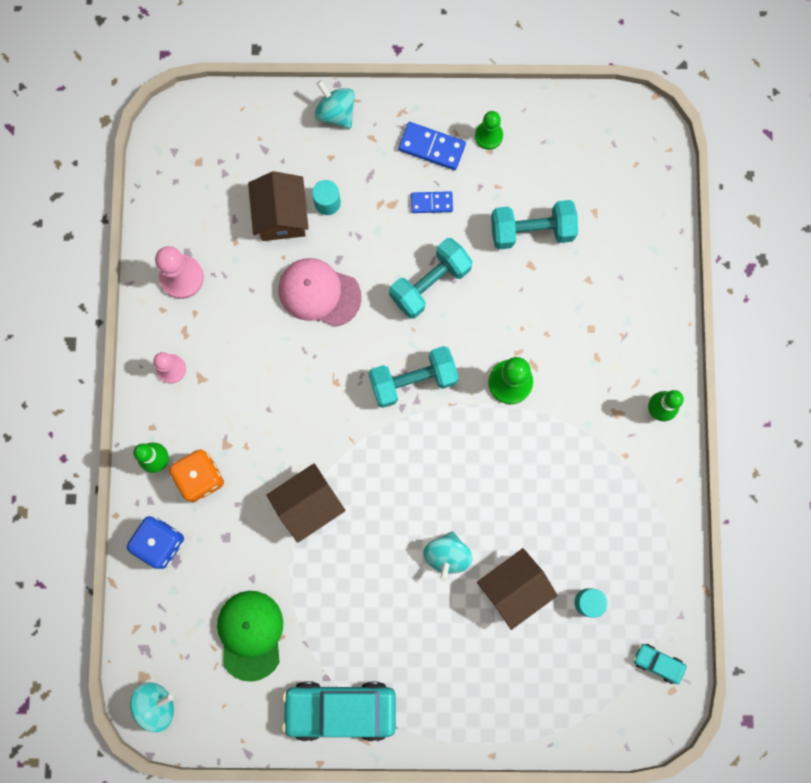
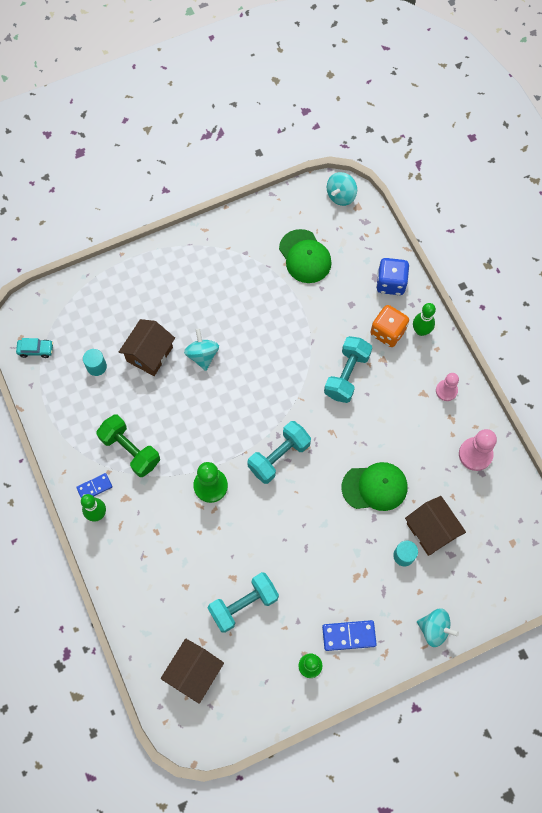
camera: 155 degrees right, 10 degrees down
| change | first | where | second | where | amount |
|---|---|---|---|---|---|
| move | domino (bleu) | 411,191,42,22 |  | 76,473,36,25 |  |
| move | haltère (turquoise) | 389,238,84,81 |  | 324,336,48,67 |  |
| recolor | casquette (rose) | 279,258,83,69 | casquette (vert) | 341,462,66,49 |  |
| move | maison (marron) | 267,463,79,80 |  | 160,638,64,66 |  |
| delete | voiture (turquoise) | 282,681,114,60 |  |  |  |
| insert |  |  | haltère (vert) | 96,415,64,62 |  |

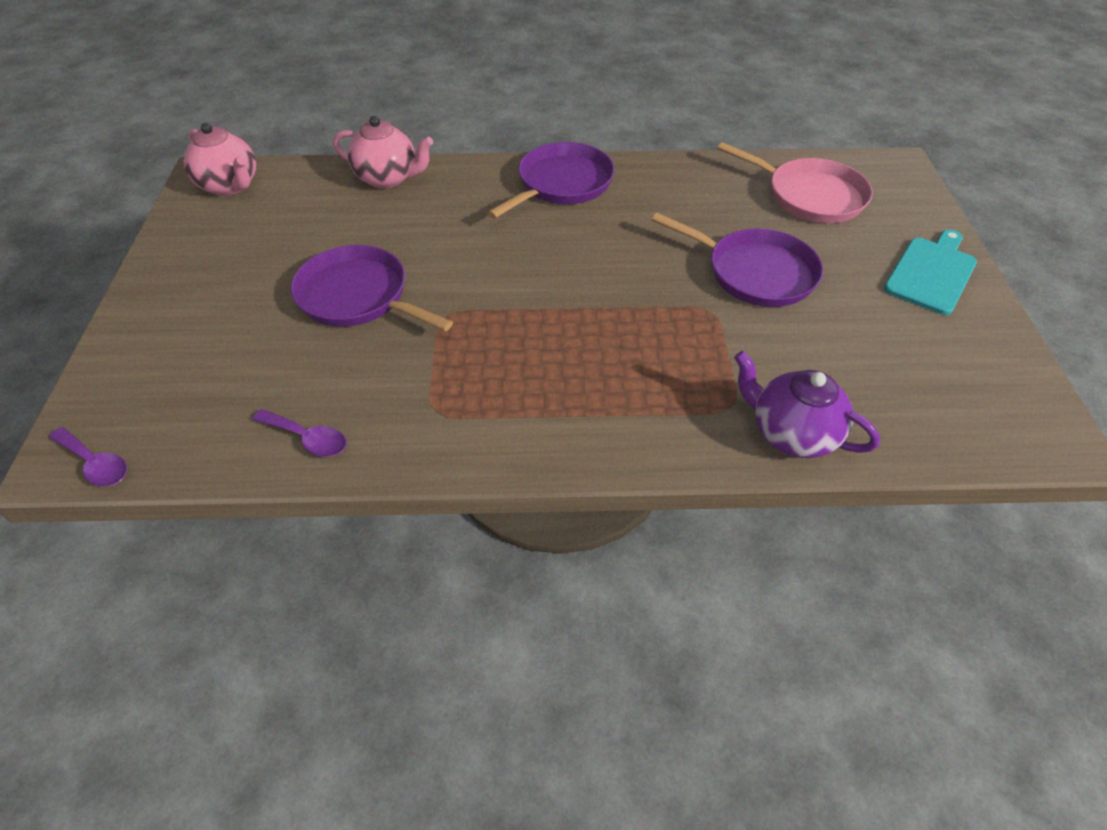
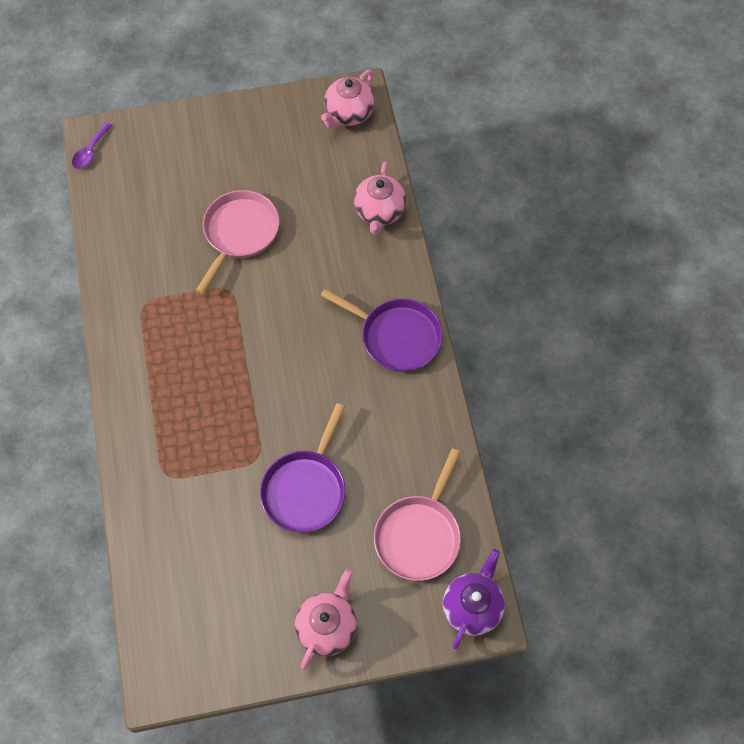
camera: 80 degrees right, 15 degrees up
| change | first | where | second | where | amount |
|---|---|---|---|---|---|
| replace | planche à découper (turquoise) | 884,229,93,86 | théière (rose) | 295,569,62,101 |  |
| recolor | poêle (violet) | 291,245,162,86 | poêle (rose) | 196,190,83,104 |  |
| move | théière (violet) | 734,351,146,107 |  | 443,549,62,100 |  |
| delete | cuillère (violet) | 252,409,94,48 |  |  |  |

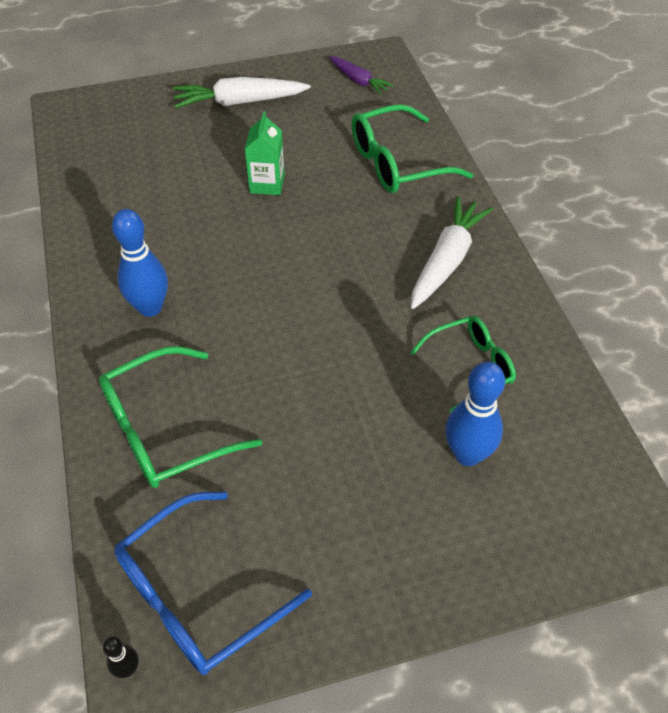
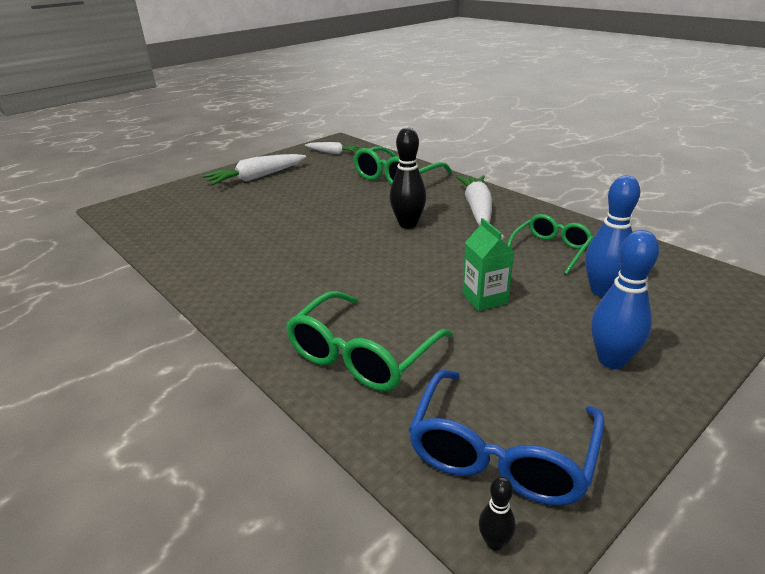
camera: 25 degrees left, 20 degrees down
| change | first | where | second | where | amount |
|---|---|---|---|---|---|
| recolor | carotte (violet) | 329,56,65,39 | carotte (blanc) | 305,142,56,12 |  |
| move | brique de lait (vert) | 245,111,40,84 |  | 462,218,53,93 |  |
| move | quille (bleu) | 112,209,56,108 |  | 591,230,68,139 |  |
| insert |  |  | quille (noir) | 389,128,38,101 |  |

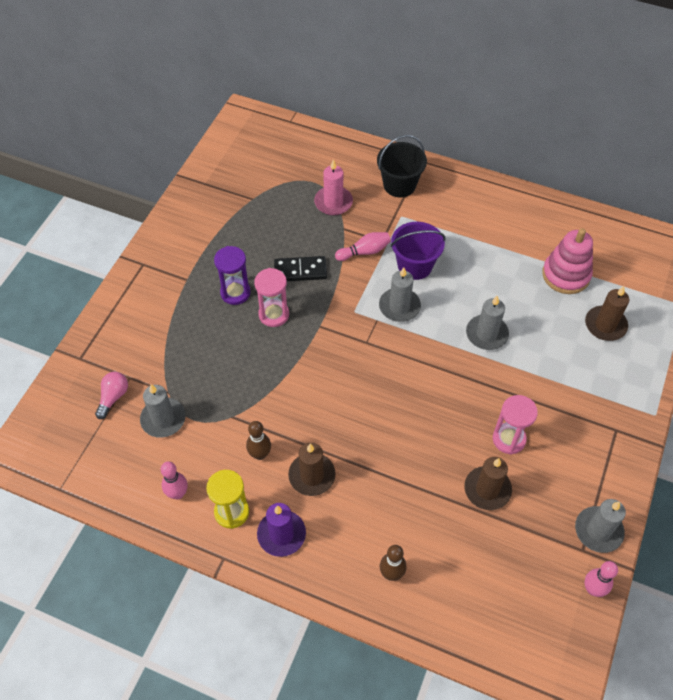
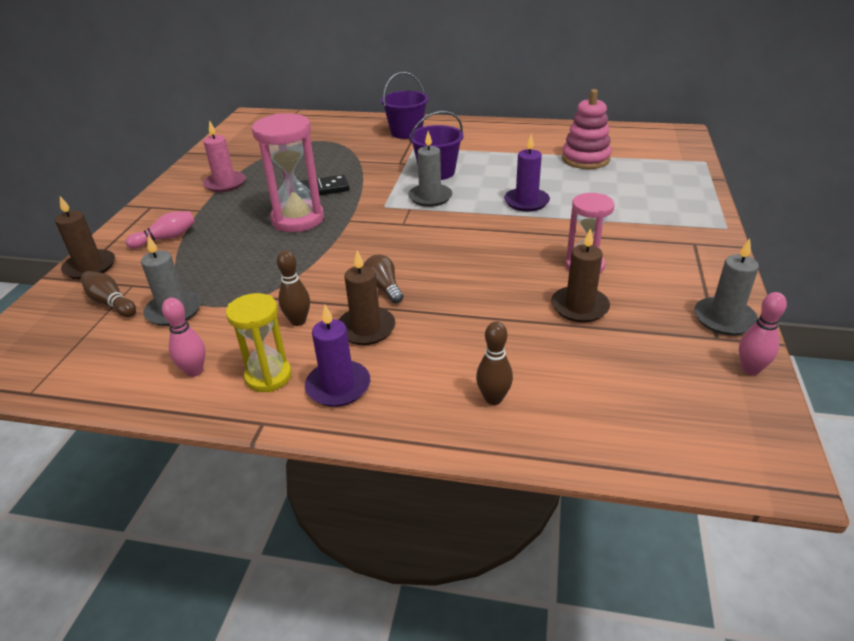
camera: 10 degrees left, 20 degrees down
| change | first | where | second | where | amount |
|---|---|---|---|---|---|
| recolor | seau (noir) | 377,135,50,62 | seau (violet) | 381,72,48,67 |  |
| move | bougie (rose) | 314,159,39,57 |  | 203,120,43,72 |  |
| move | quille (rose) | 335,232,56,29 |  | 126,211,69,38 |  |
| delete | sablier (violet) | 214,246,37,59 |  |  |  |
| resize | sablier (rose) | 254,268,35,59 |  | 252,113,72,119 | x1.57 |
| move | bougie (marron) | 585,286,44,55 |  | 55,196,60,83 |  |
| recolor | bougie (gris) | 466,296,43,54 | bougie (violet) | 504,134,46,78 |  |
| replace | ampoule (rose) | 95,372,33,47 | quille (marron) | 81,271,55,46 |  |
| insert |  |  | ampoule (marron) | 363,254,40,49 |  |

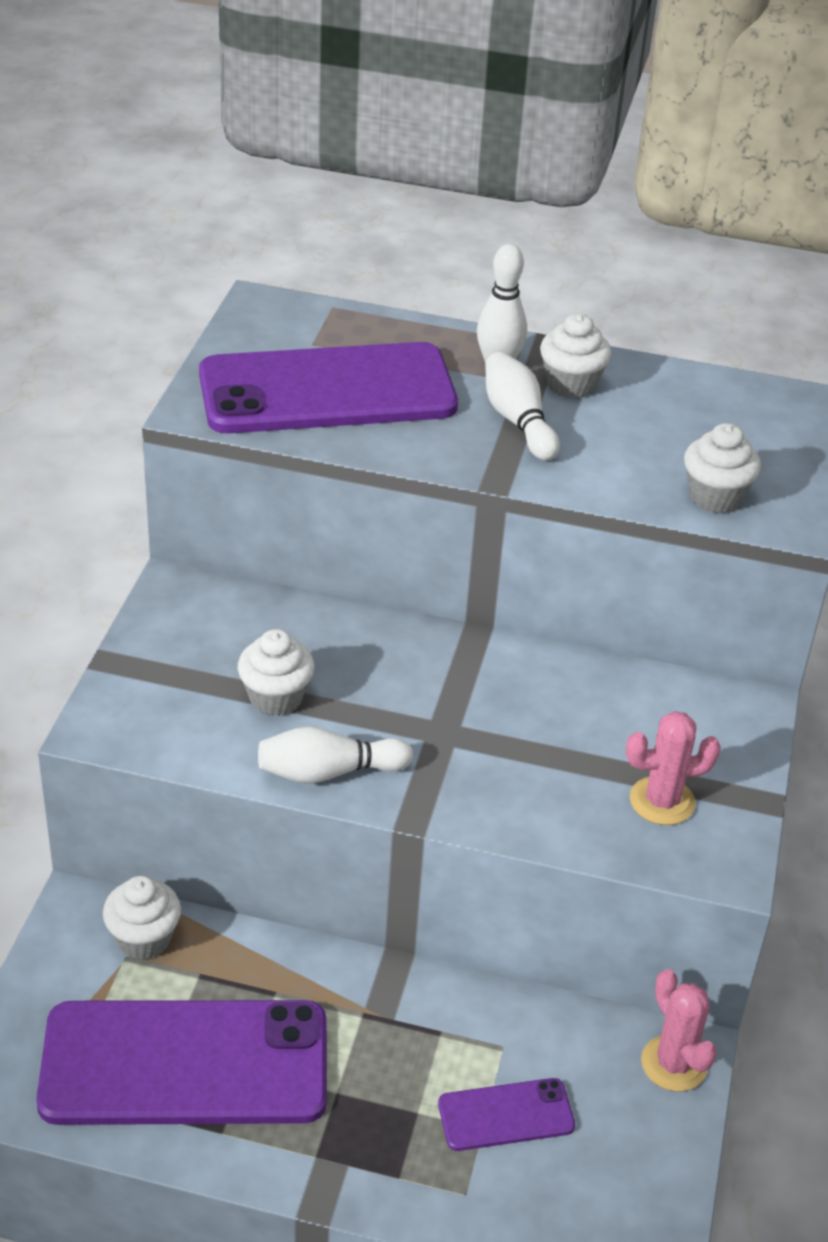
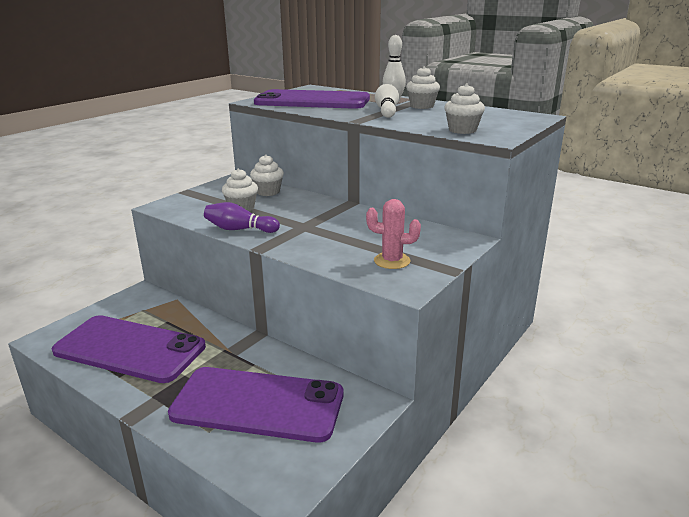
camera: 25 degrees right, 15 degrees down
| change | first | where | second | where | amount |
|---|---|---|---|---|---|
| recolor | quille (blanc) | 258,726,155,58 | quille (violet) | 204,202,76,31 |  |
| move | muffin (blanc) | 103,876,78,84 |  | 250,155,34,41 |  |
| delete | cactus (rose) | 641,969,76,122 |  |  |  |
| resize | téléphone (violet) | 438,1078,137,73 |  | 168,367,175,76 | x2.20 |

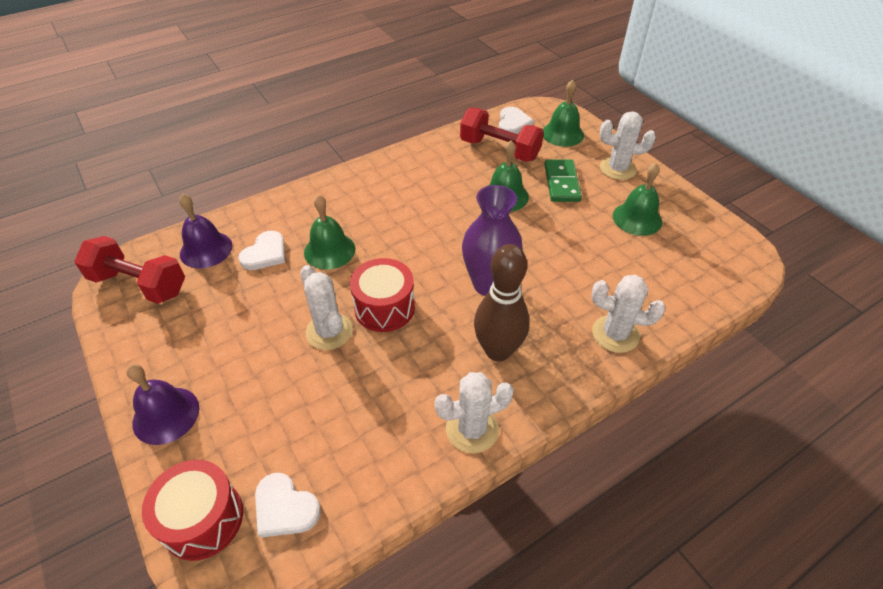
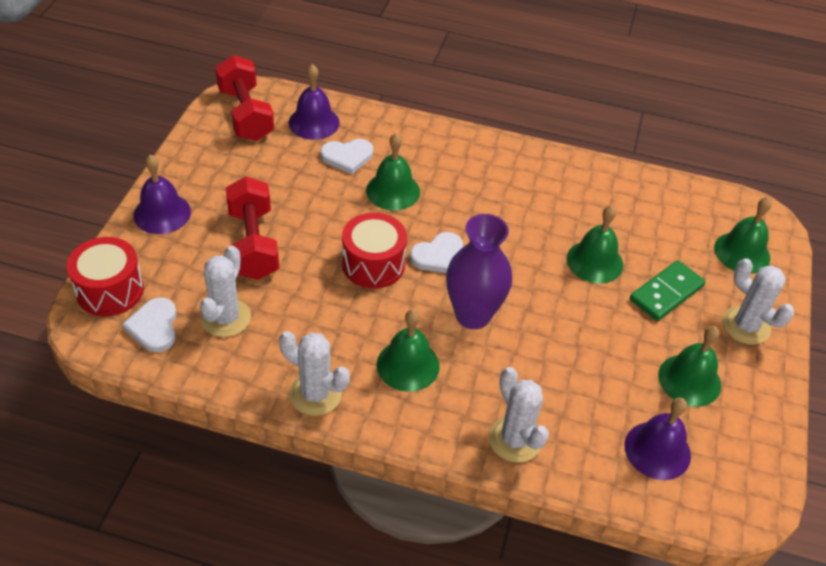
camera: 45 degrees right, 0 degrees up
| change | first | where | second | where | amount |
|---|---|---|---|---|---|
| move | cœur (blanc) | 499,107,35,27 |  | 410,232,53,41 |  |
| move | haltère (rouge) | 460,108,84,54 |  | 226,177,53,103 |  |
| replace | quille (marron) | 474,244,55,117 | cloche (vert) | 377,310,63,82 |  |
| move | cactus (blanc) | 300,265,53,85 |  | 200,246,51,91 |  |
| insert |  |  | cloche (violet) | 624,398,67,82 |  |

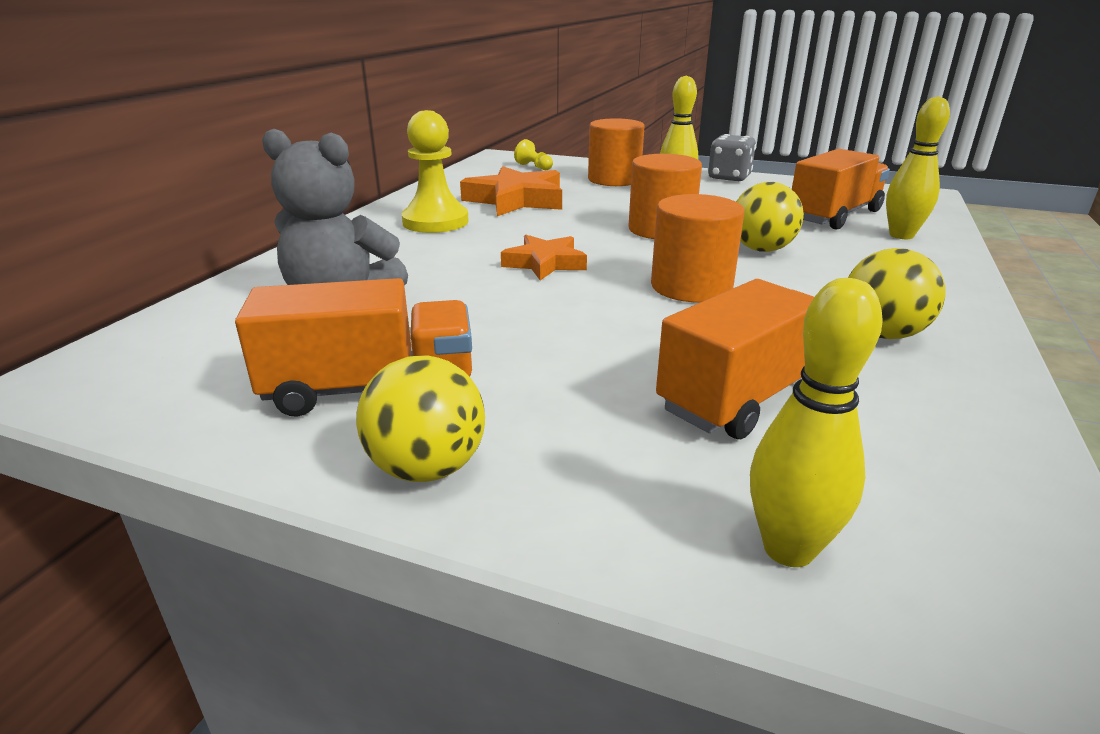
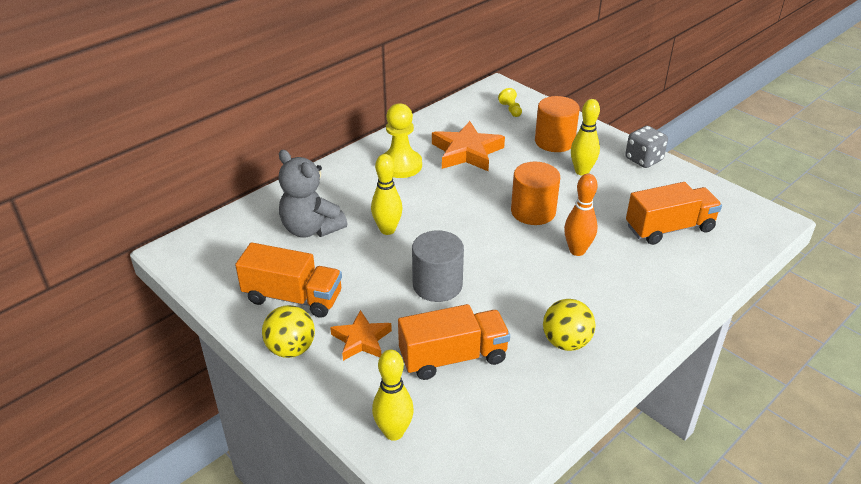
camera: 25 degrees right, 10 degrees up
| change | first | where | second | where | amount |
|---|---|---|---|---|---|
| move | quille (jaune) | 886,96,64,143 |  | 371,154,32,81 |  |
| replace | balle (jaune) | 736,182,68,70 | quille (orange) | 564,174,34,82 |  |
| delete | cylindre (orange) | 651,194,93,108 |  |  |  |
| move | étoile (orange) | 501,235,86,45 |  | 330,310,62,51 |  |
| insert |  |  | cylindre (gris) | 412,230,52,72 |  |

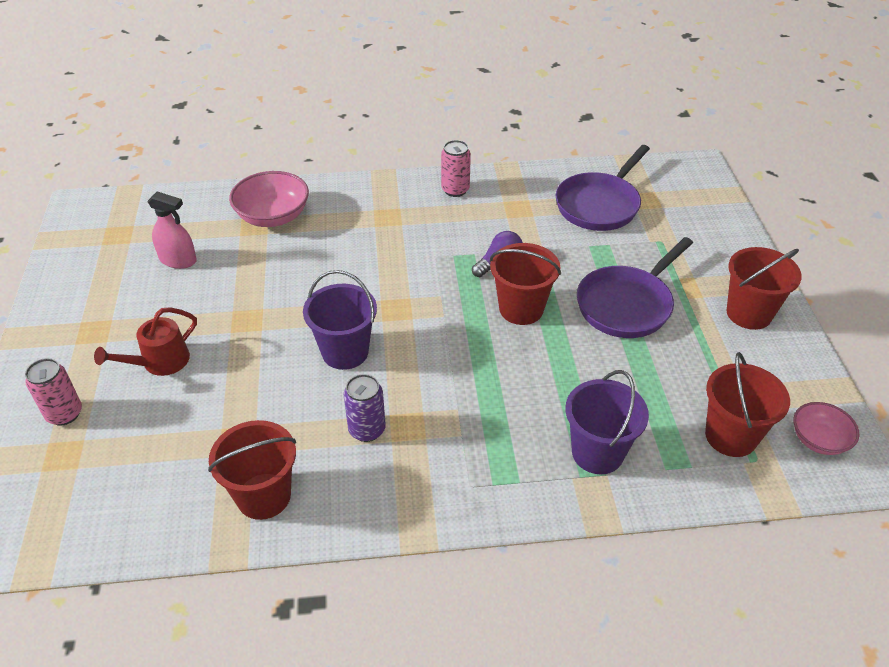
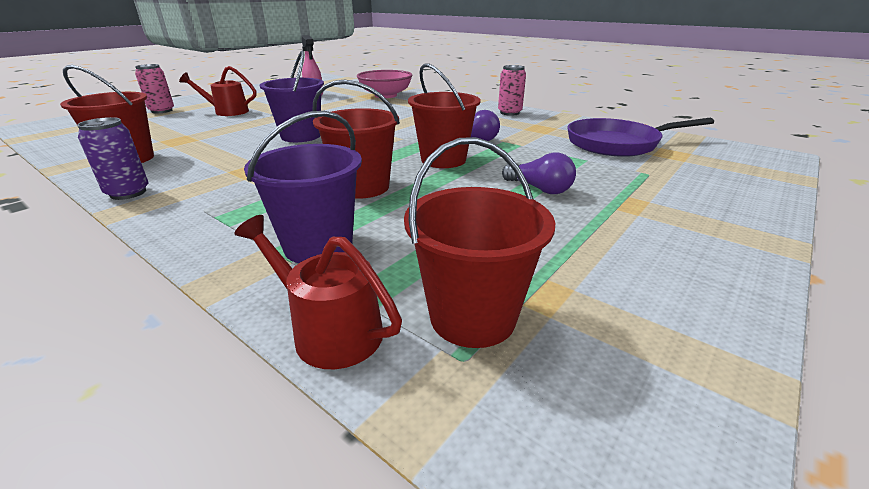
camera: 45 degrees right, 15 degrees down
| change | first | where | second | where | amount |
|---|---|---|---|---|---|
| replace | poêle (violet) | 577,237,116,101 | ampoule (violet) | 502,152,74,42 |  |
| move | seau (rouge) | 727,247,75,83 |  | 312,80,88,119 |  |
| move | canette (violet) | 344,374,42,68 |  | 77,117,71,83 |  |
| delete | bol (rose) | 794,402,66,53 |  |  |  |
| insert |  |  | arrosoir (rouge) | 234,215,168,154 |  |

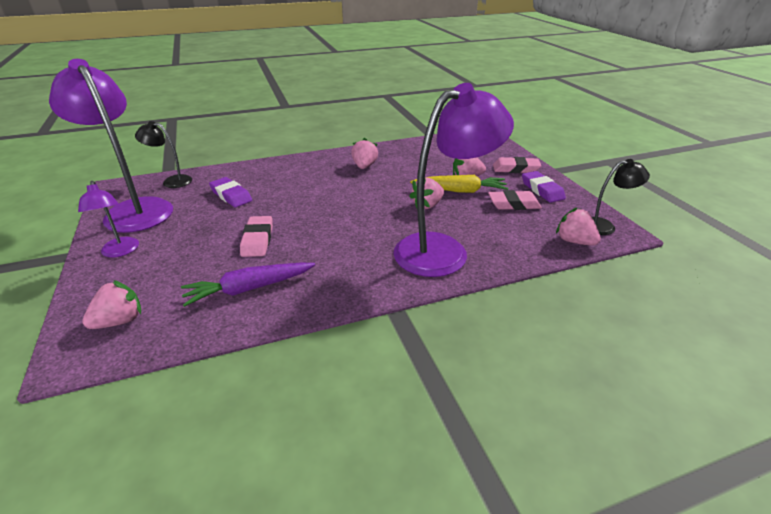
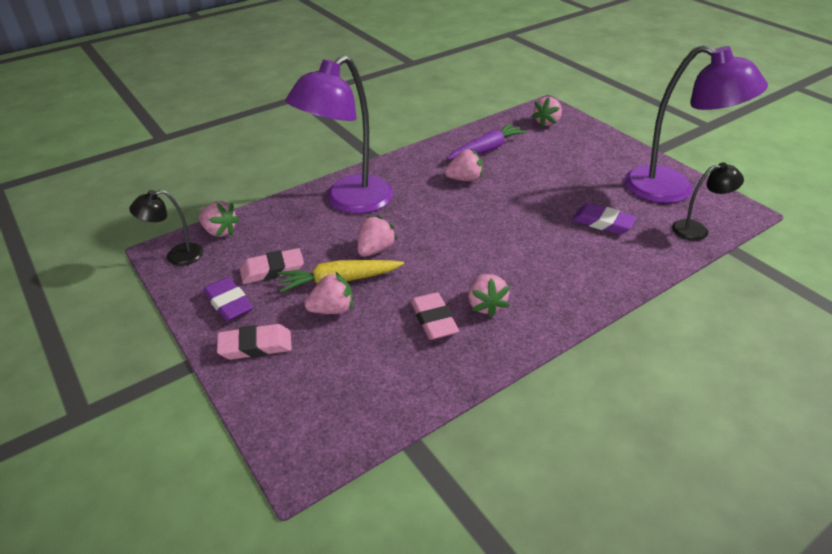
camera: 165 degrees right, 5 degrees up
| change | first | where | second | where | amount |
|---|---|---|---|---|---|
| delete | lampe (violet) | 78,181,61,76 |  |  |  |
| move | gomme (rose) | 240,216,33,41 |  | 411,292,48,48 |  |
| insert |  |  | fraise (rose) | 445,149,38,32 |  |

